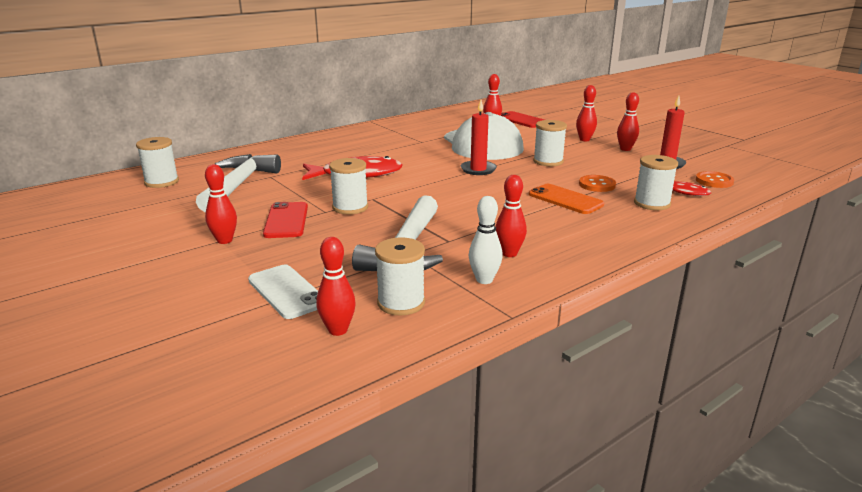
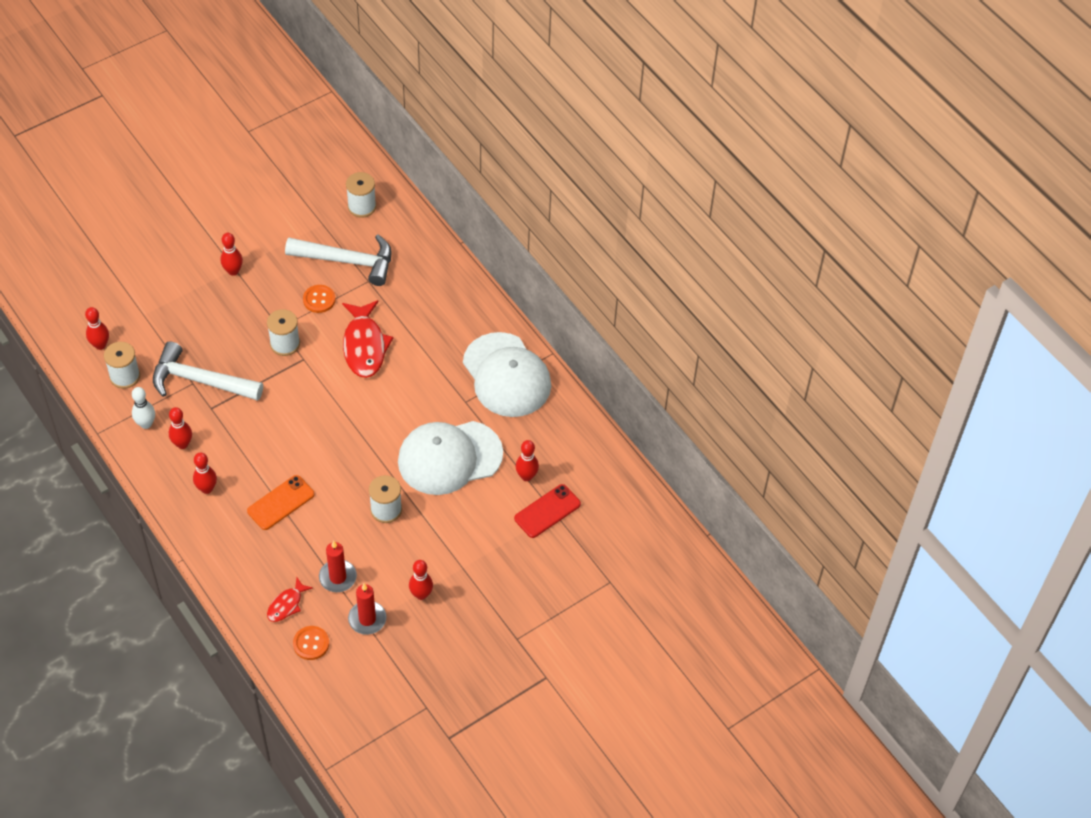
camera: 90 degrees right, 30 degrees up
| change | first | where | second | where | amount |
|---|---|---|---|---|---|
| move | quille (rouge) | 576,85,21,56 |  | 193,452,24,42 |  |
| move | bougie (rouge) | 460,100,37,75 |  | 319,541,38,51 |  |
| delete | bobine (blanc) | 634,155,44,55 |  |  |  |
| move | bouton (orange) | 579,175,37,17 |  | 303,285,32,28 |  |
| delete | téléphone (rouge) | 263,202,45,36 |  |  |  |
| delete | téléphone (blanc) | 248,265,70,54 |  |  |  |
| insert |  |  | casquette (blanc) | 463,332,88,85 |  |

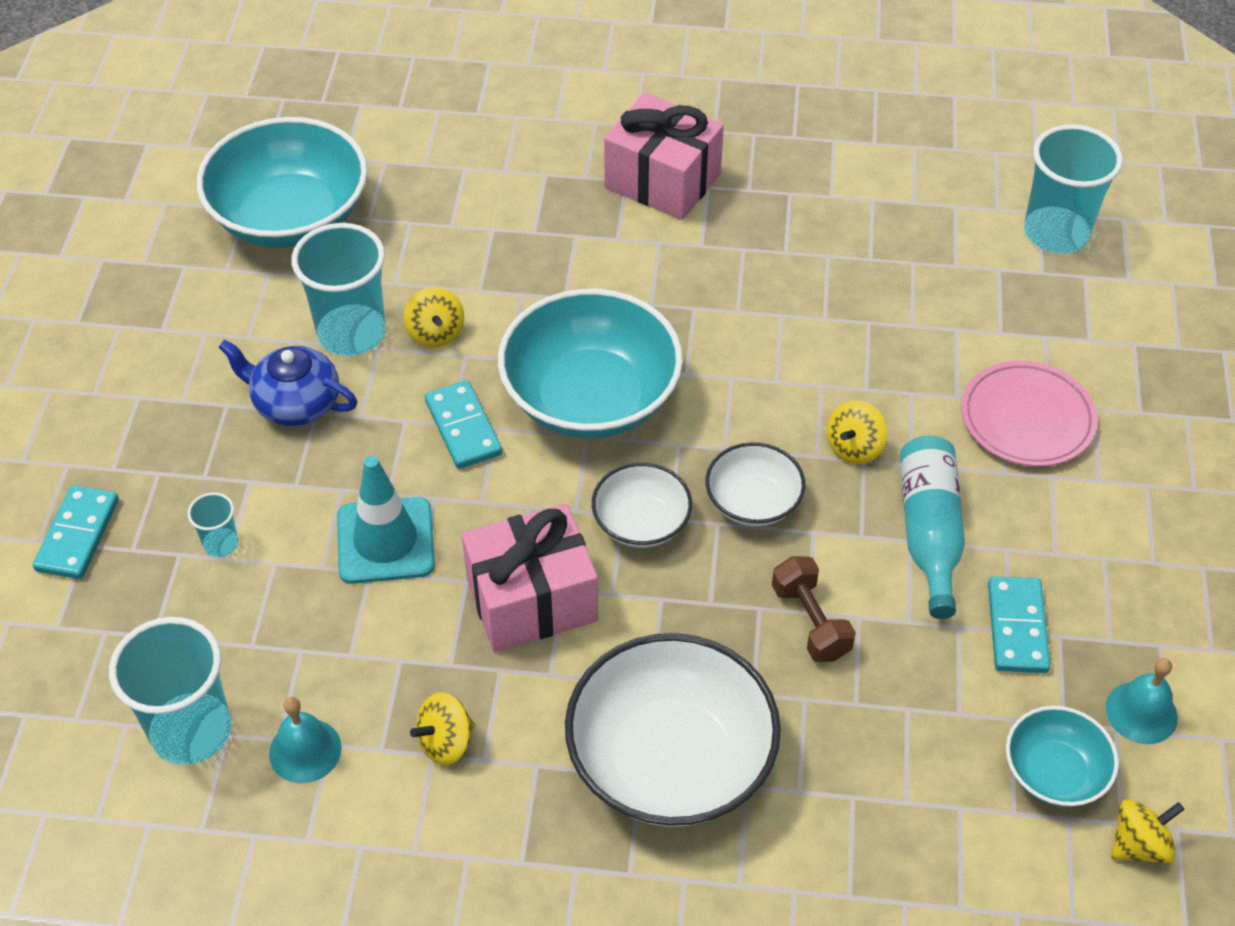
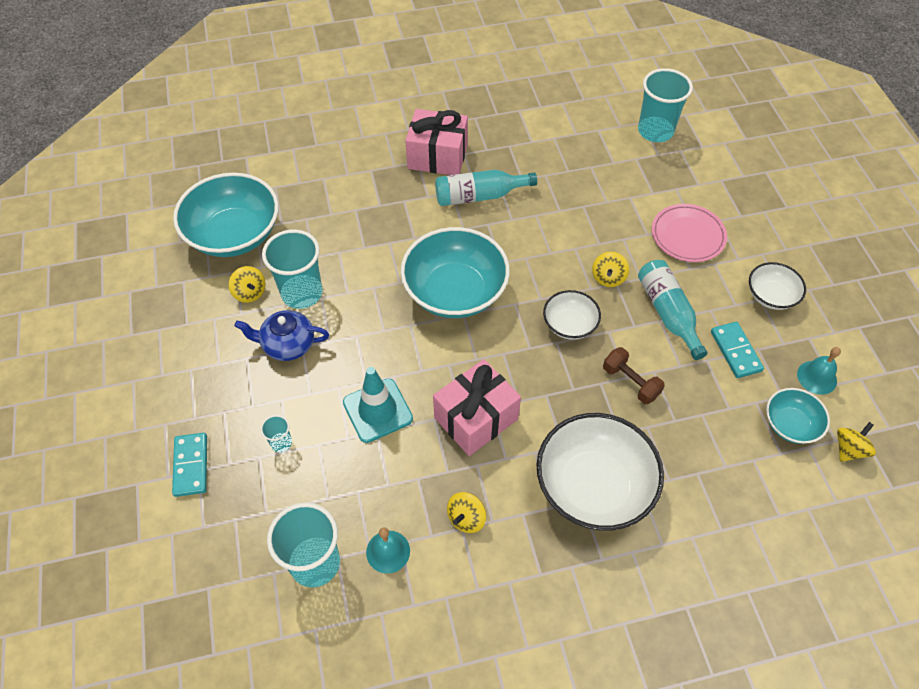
camera: 20 degrees left, 5 degrees up
| change | first | where | second | where | amount |
|---|---|---|---|---|---|
| move | toupie (jaune) | 404,287,60,60 |  | 229,266,37,37 |  |
| delete | domino (turquoise) | 425,380,77,89 |  |  |  |
| move | bol (blanc) | 592,463,100,85 |  | 749,262,57,48 |  |
| insert |  |  | bouteille (turquoise) | 435,170,102,36 |  |

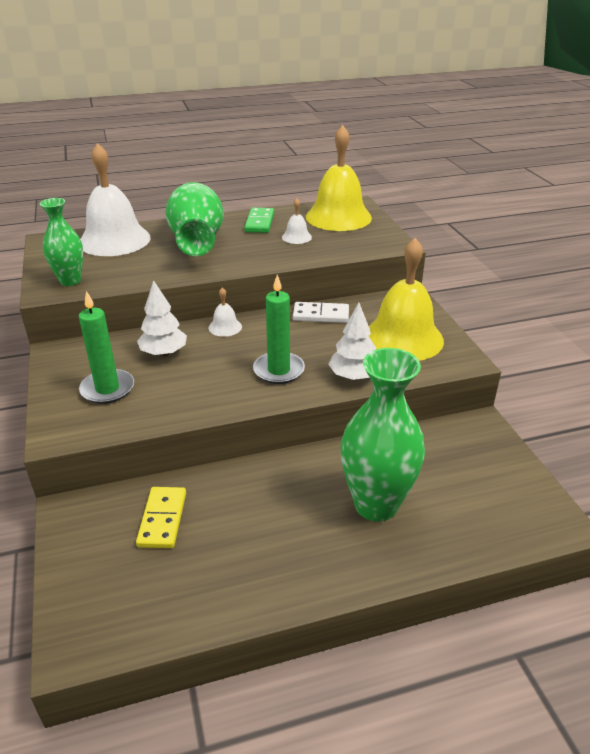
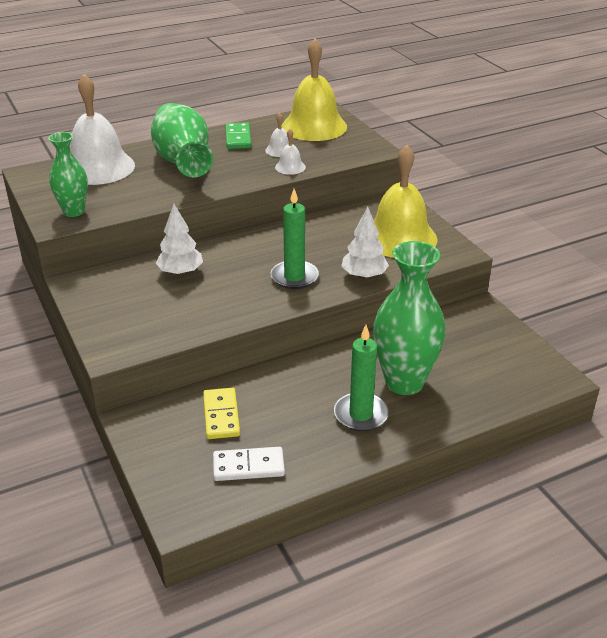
camera: 10 degrees left, 0 degrees up
| change | first | where | second | where | amount |
|---|---|---|---|---|---|
| move | cloche (blanc) | 208,287,34,50 |  | 275,129,31,46 |  |
| move | bougie (vert) | 79,291,55,113 |  | 334,325,55,106 |  |
| move | domino (blanc) | 293,302,56,21 |  | 213,447,72,34 |  |

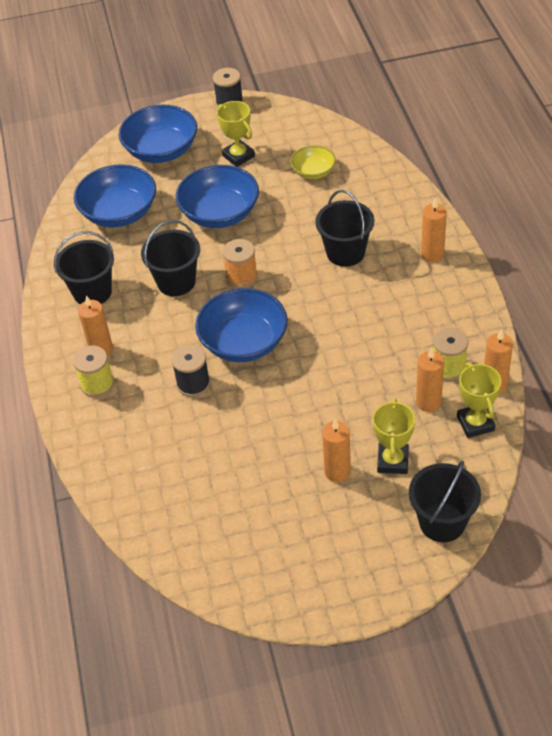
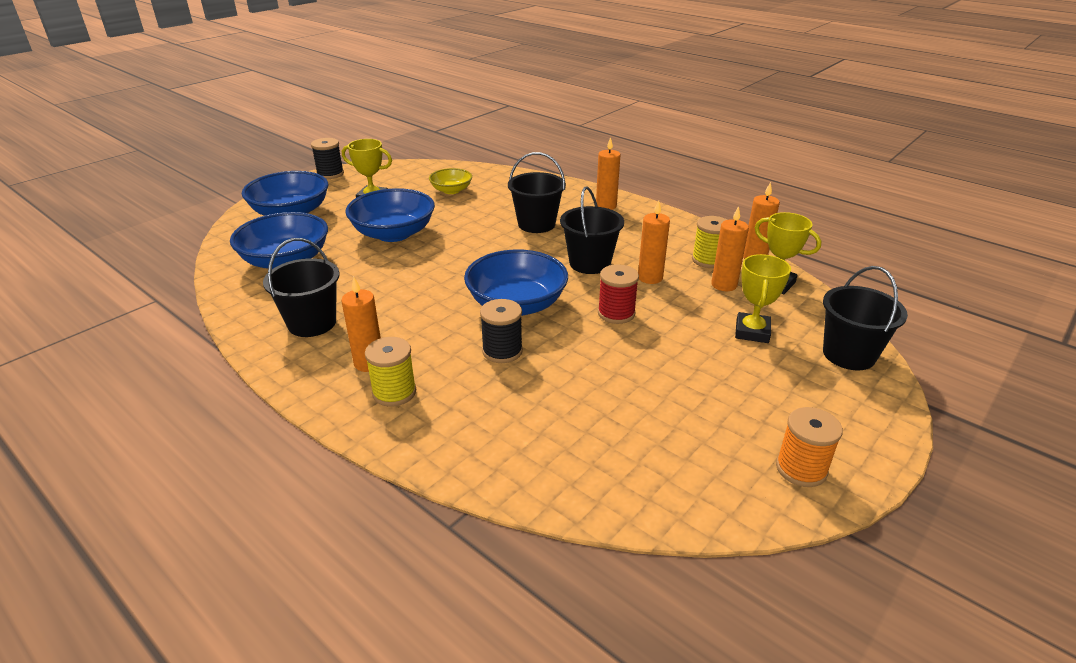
camera: 40 degrees left, 15 degrees down
| change | first | where | second | where | amount |
|---|---|---|---|---|---|
| move | seau (noir) | 141,220,59,76 |  | 560,187,64,87 |  |
| move | bobine (orange) | 223,239,35,49 |  | 776,407,67,80 |  |
| rotate | trophée (jaune) | 373,399,42,75 |  | 735,254,56,89 | 45 degrees clockwise |
| move | bougie (orange) | 322,419,29,63 |  | 638,200,32,84 |  |
| insert |  |  | bobine (rouge) | 598,264,41,60 |  |

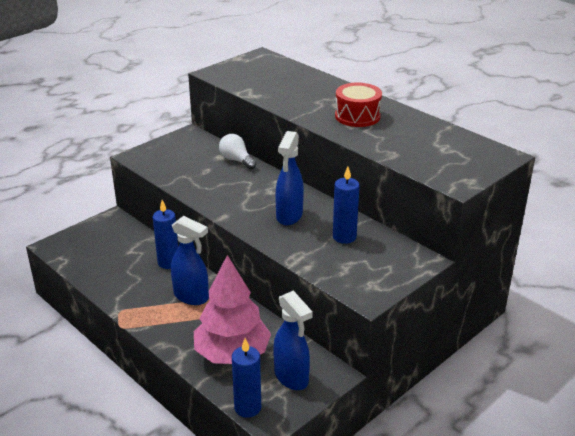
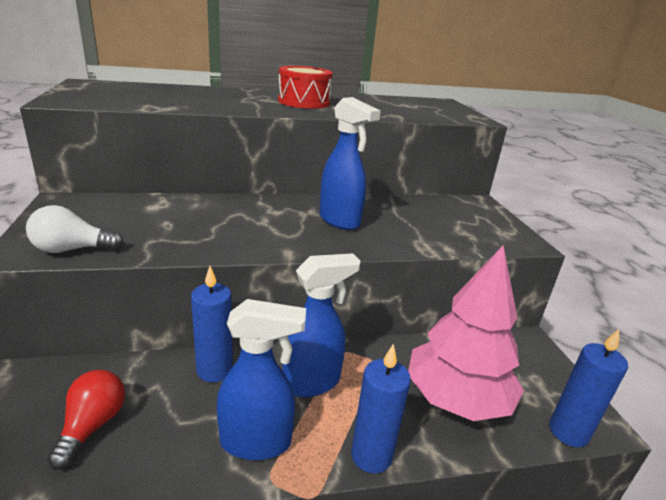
camera: 60 degrees left, 5 degrees down
| change | first | where | second | where | amount |
|---|---|---|---|---|---|
| move | ampoule (blanc) | 219,134,38,35 |  | 26,205,98,48 |  |
| move | bougie (bleu) | 333,167,27,77 |  | 351,343,60,131 |  |
| move | vaporisateur (bleu) | 273,290,40,100 |  | 217,299,89,161 |  |
| insert |  |  | ampoule (rouge) | 47,370,78,100 |  |

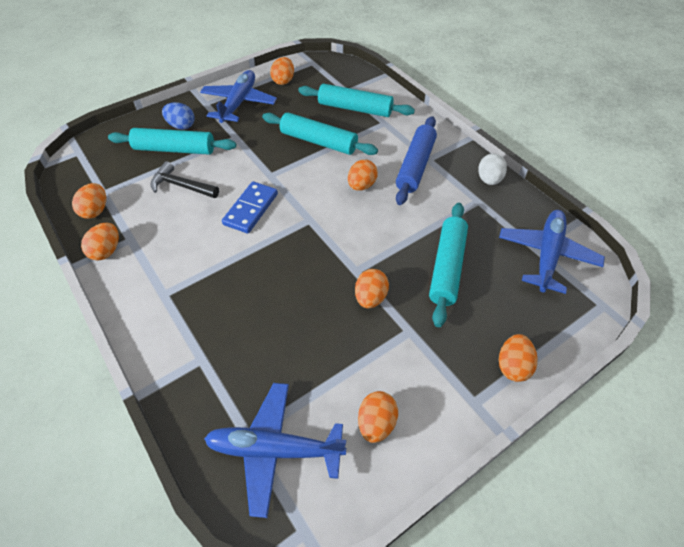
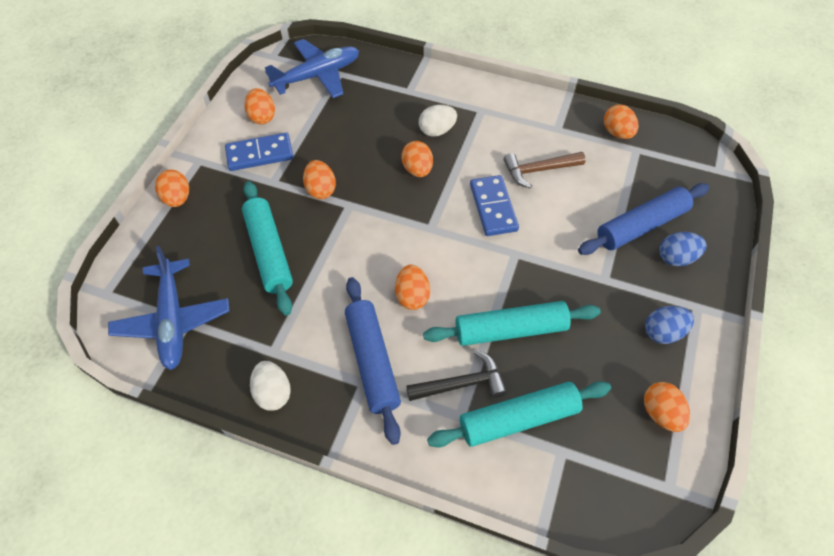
camera: 145 degrees right, 5 degrees up
| change | first | where | second | where | amount |
|---|---|---|---|---|---|
| replace | avion (bleu) | 200,70,77,53 | œuf (bleu) | 645,306,49,38 |  |
| recolor | rouleau à pâtisserie (turquoise) | 108,128,128,27 | rouleau à pâtisserie (bleu) | 578,183,131,72 |  |
| move | marteau (noir) | 150,161,69,37 |  | 406,350,101,51 |  |
| move | œuf (orange) | 81,223,38,37 |  | 401,141,32,36 |  |
| insert |  |  | œuf (blanc) | 419,105,38,32 |  |
| insert |  |  | domino (bleu) | 225,133,69,38 |  |
| insert |  |  | marteau (marron) | 503,152,83,37 |  |

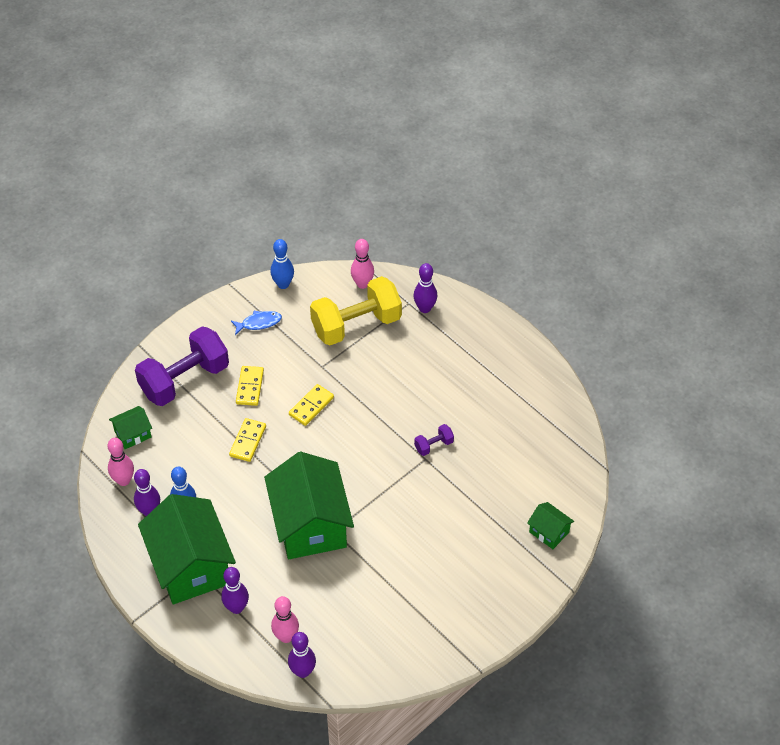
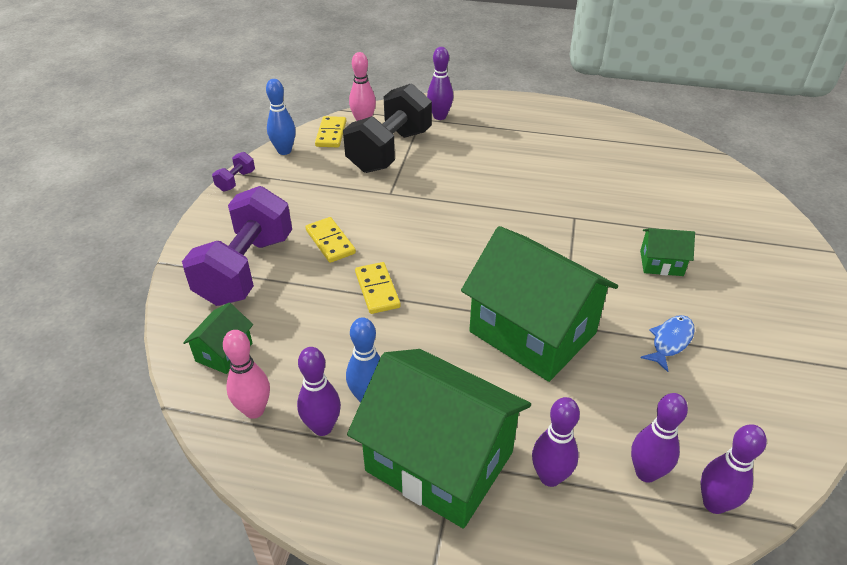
camera: 35 degrees left, 10 degrees down
| change | first | where | second | where | amount |
|---|---|---|---|---|---|
| recolor | haltère (jaune) | 310,276,92,69 | haltère (noir) | 343,83,89,90 |  |
| move | poisson (bleu) | 231,311,51,24 |  | 640,315,55,57 |  |
| move | domino (jaune) | 289,384,45,42 |  | 315,116,31,32 |  |
| move | haltère (violet) | 414,424,40,32 |  | 212,152,43,40 |  |
| move | maison (vert) | 527,502,47,47 |  | 640,228,55,48 |  |
| recolor | quille (rose) | 271,596,28,47 | quille (violet) | 631,393,57,90 |  |

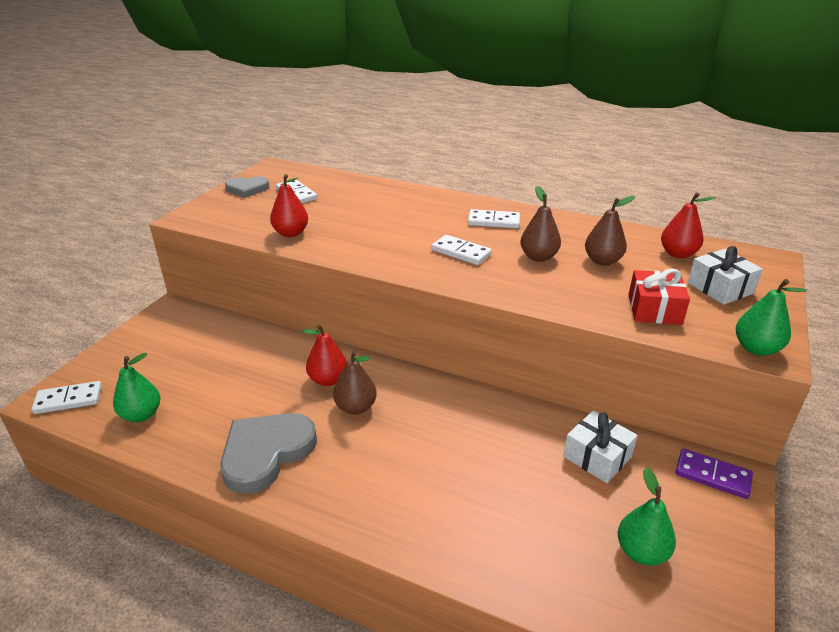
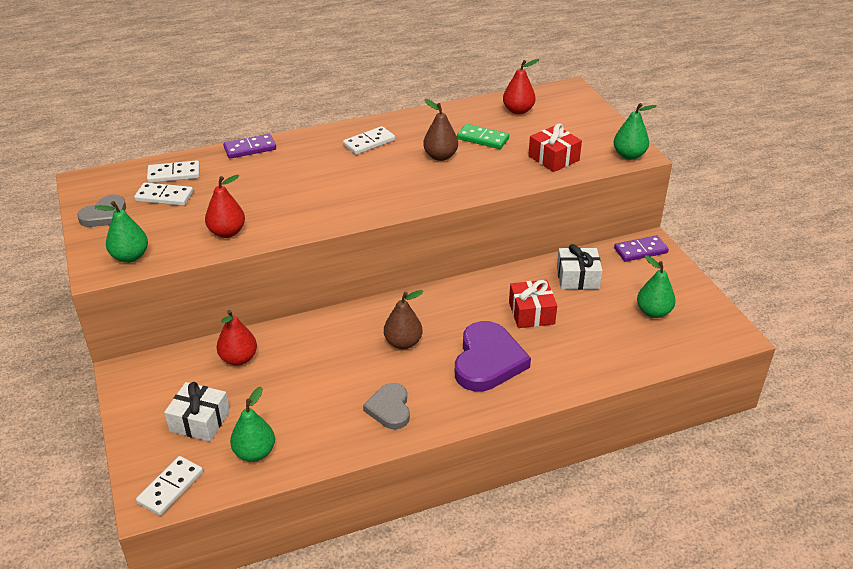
camera: 45 degrees left, 5 degrees up
| change | first | where | second | where | amount |
|---|---|---|---|---|---|
| replace | poire (marron) | 585,196,50,70 | domino (vert) | 457,124,52,25 |  |
| move | domino (blanc) | 432,235,60,30 |  | 147,160,53,23 |  |
| move | cadeau (blanc) | 688,246,75,59 |  | 164,382,66,60 |  |
| move | poire (rouge) | 302,324,45,62 |  | 217,310,40,56 |  |
| resize | cœur (gris) | 220,413,97,81 |  | 363,383,47,46 | x0.59 |
| insert |  |  | domino (violet) | 223,134,53,25 |  |
| insert |  |  | poire (vert) | 94,201,54,62 |  |
| insert |  |  | cadeau (rouge) | 509,280,48,48 |  |
| insert |  |  | cœur (violet) | 455,321,76,71 |  |

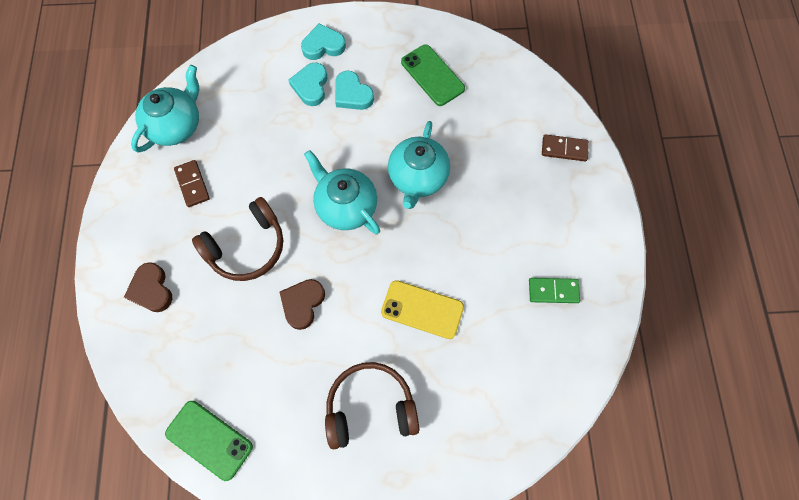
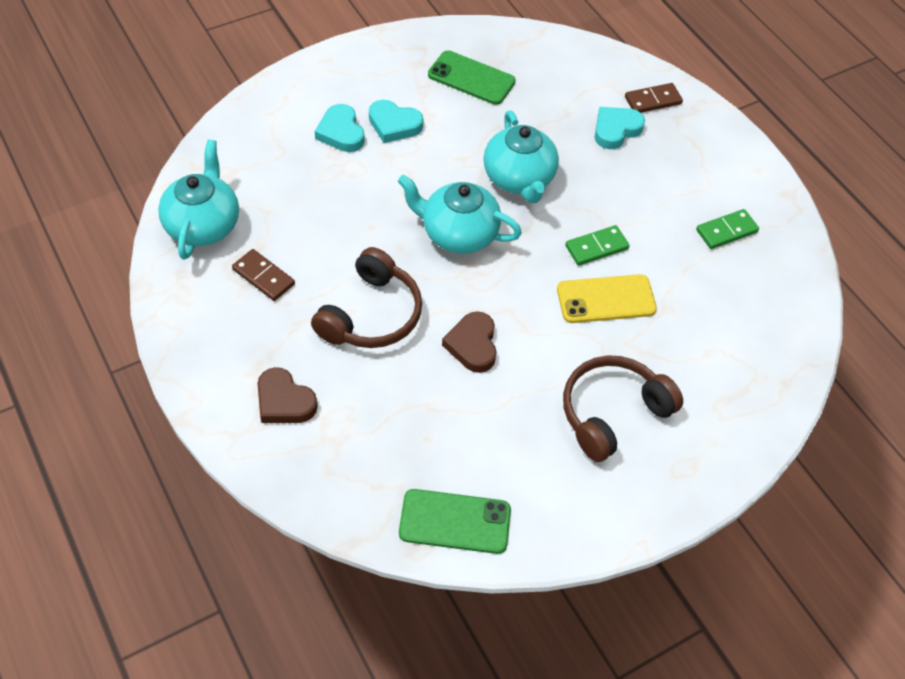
camera: 30 degrees left, 15 degrees down
| change | first | where | second | where | amount |
|---|---|---|---|---|---|
| move | cœur (turquoise) | 301,24,45,36 |  | 595,107,50,42 |  |
| insert |  |  | domino (vert) | 565,225,64,41 |  |

